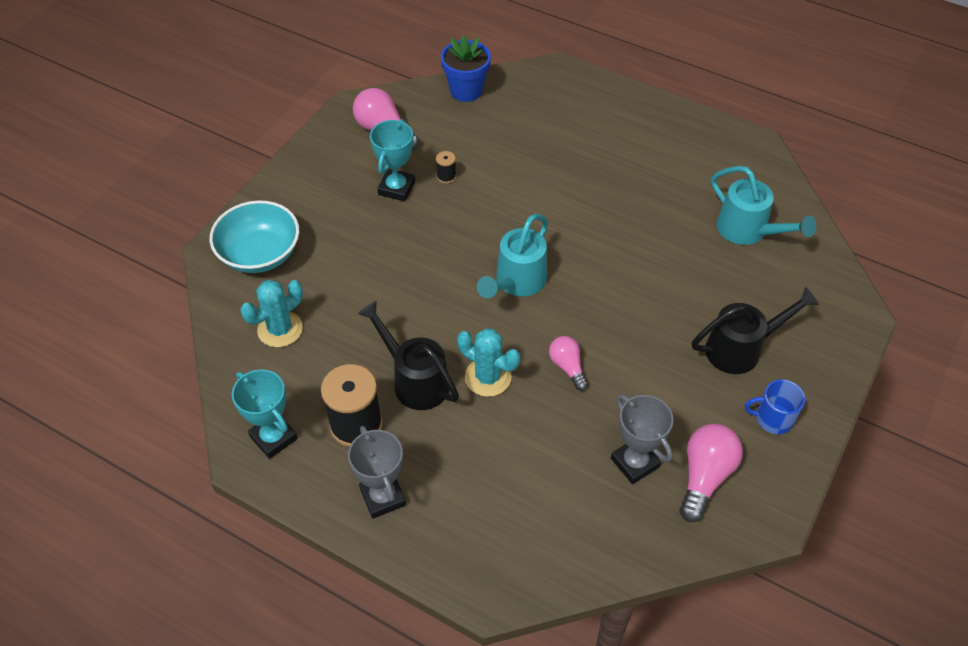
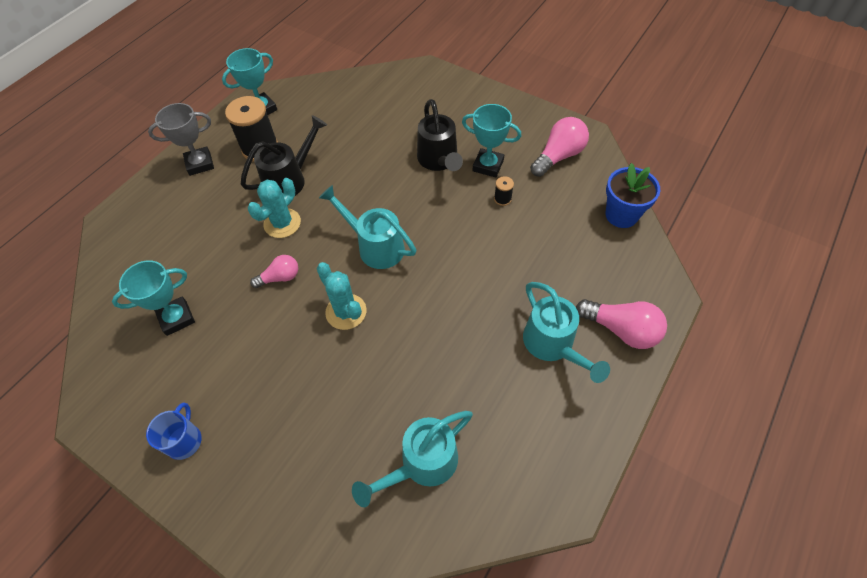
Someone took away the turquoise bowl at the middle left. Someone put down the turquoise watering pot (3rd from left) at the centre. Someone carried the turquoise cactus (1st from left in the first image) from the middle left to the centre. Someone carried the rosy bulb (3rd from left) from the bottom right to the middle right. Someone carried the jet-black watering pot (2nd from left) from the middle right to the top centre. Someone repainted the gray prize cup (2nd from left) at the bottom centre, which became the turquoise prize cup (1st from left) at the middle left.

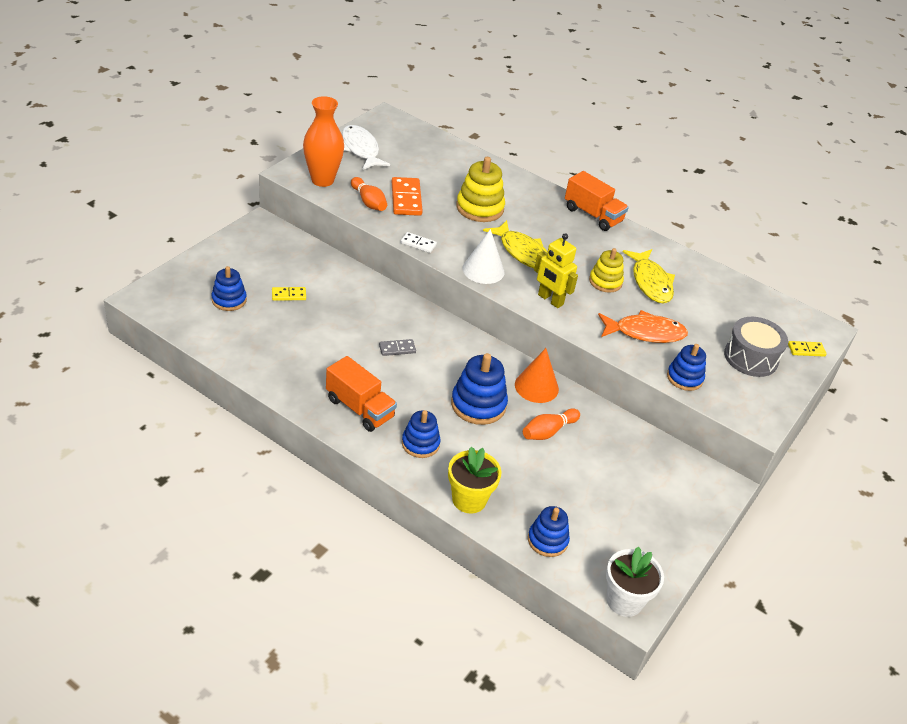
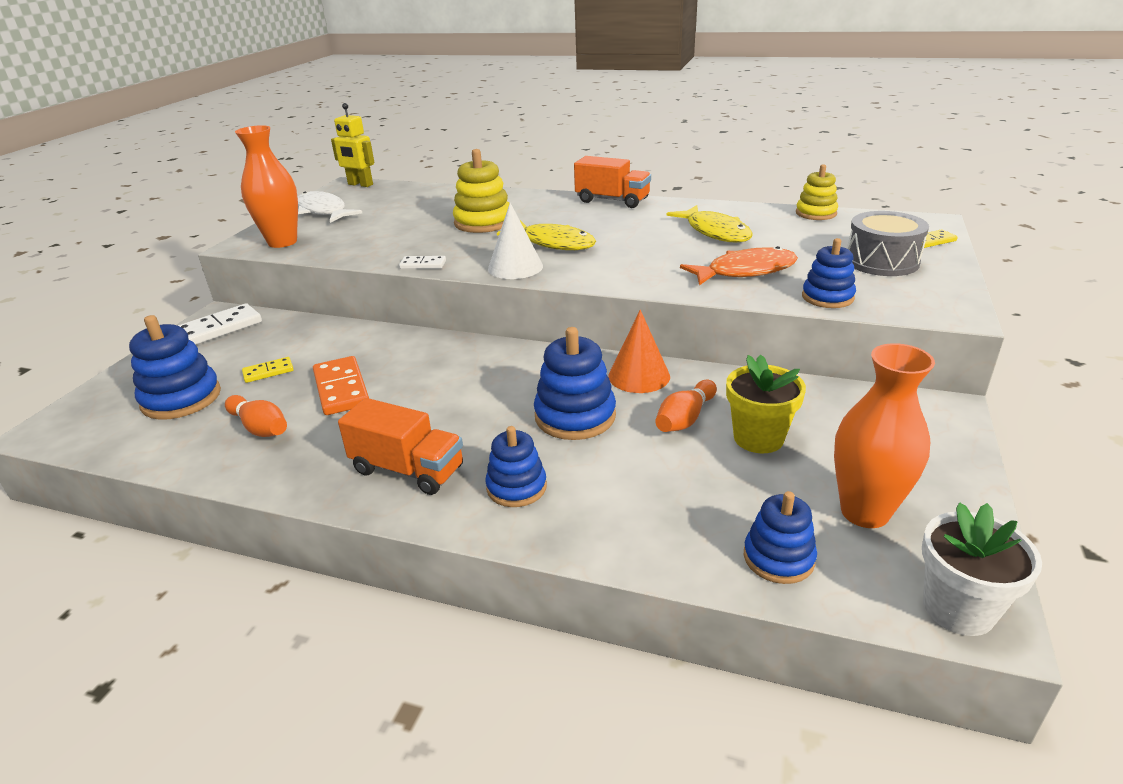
Someone took away the gray domino piece at the centre. Someone put down the pure white domino piece (1st from left) at the middle left. Someone put down the orange flower vase (2nd from left) at the middle right. Someone carried the orange skittle (1st from left) from the top centre to the middle left. Someone carried the orange domino piece from the top centre to the middle left. Someone carried the golden flower pot from the centre to the middle right. Someone carried the golden robot from the centre to the top left. Someone carried the golden stacking toy (2nd from left) from the middle right to the top right. Someone scaled the royal blue stacking toy (1st from left) at the middle left by 1.52.

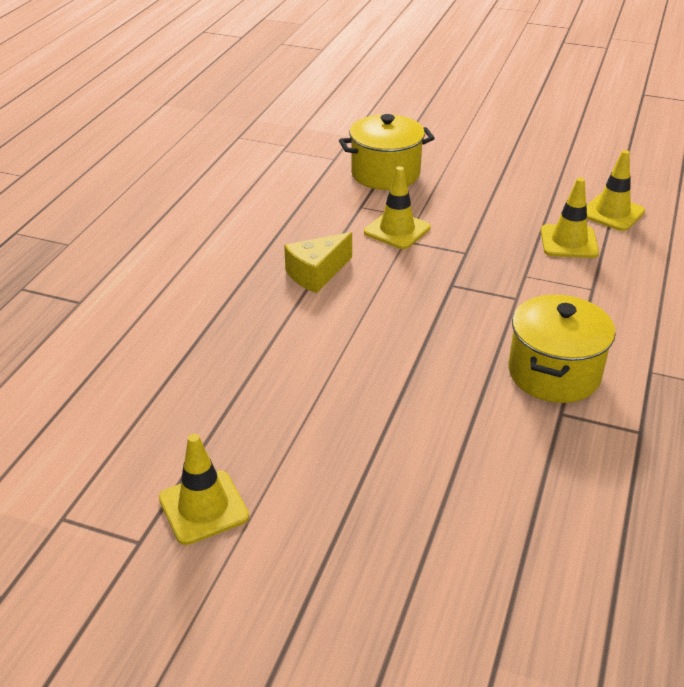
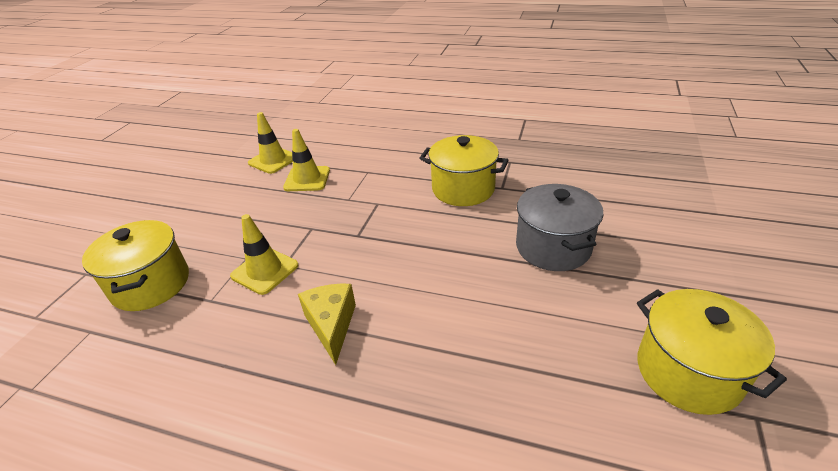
Someone put down the gray cooking pot at the middle right. Someone swapped the golden road cone (1st from left) at the bottom left for the golden cooking pot (3rd from left) at the bottom right. Someone rotated the golden piece of cheese at the centre by 150 degrees counterclockwise.

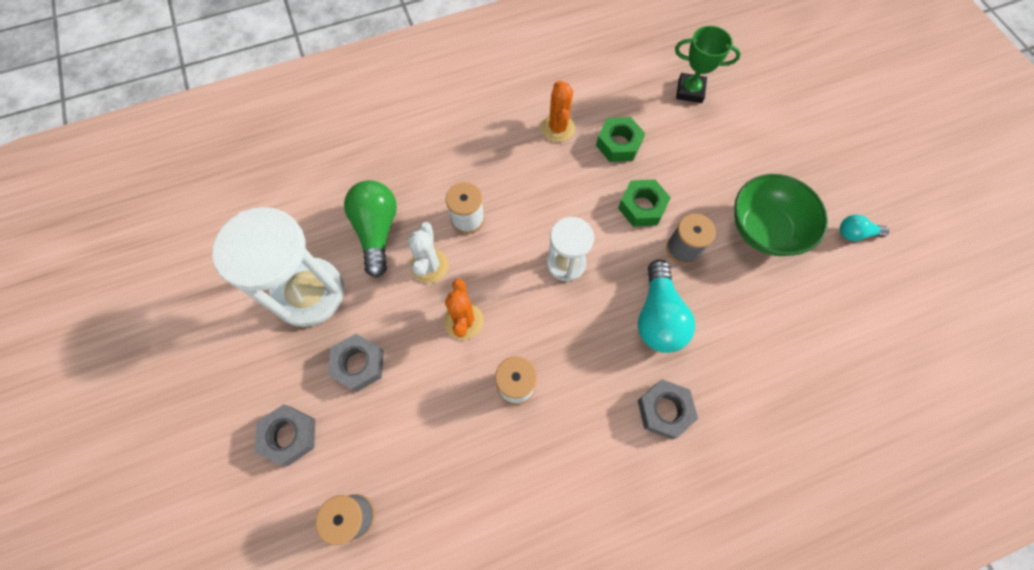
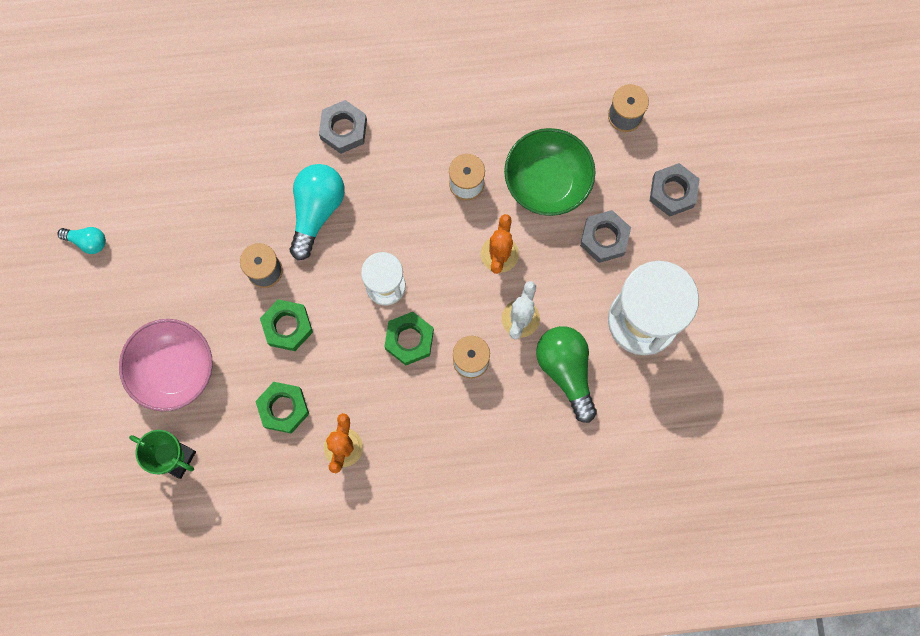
Someone put down the rosy bowl at the middle left. Someone put down the green hex nut (3rd from left) at the centre. Someone carried the green bowl from the middle right to the top centre. Someone rotated the green bulb at the centre by 150 degrees clockwise.

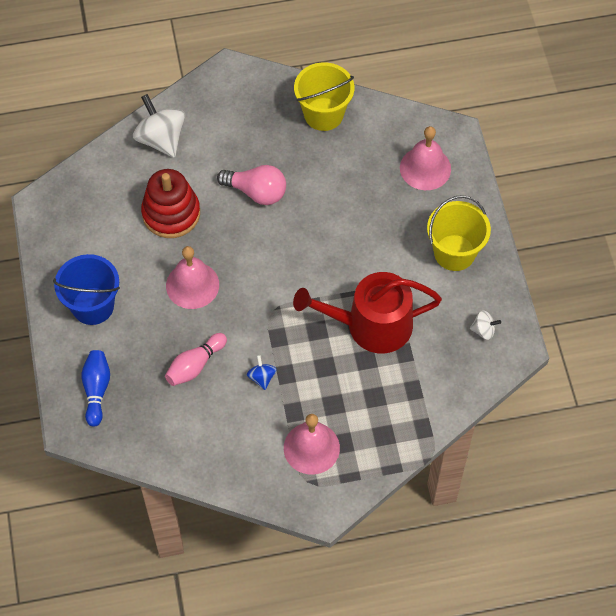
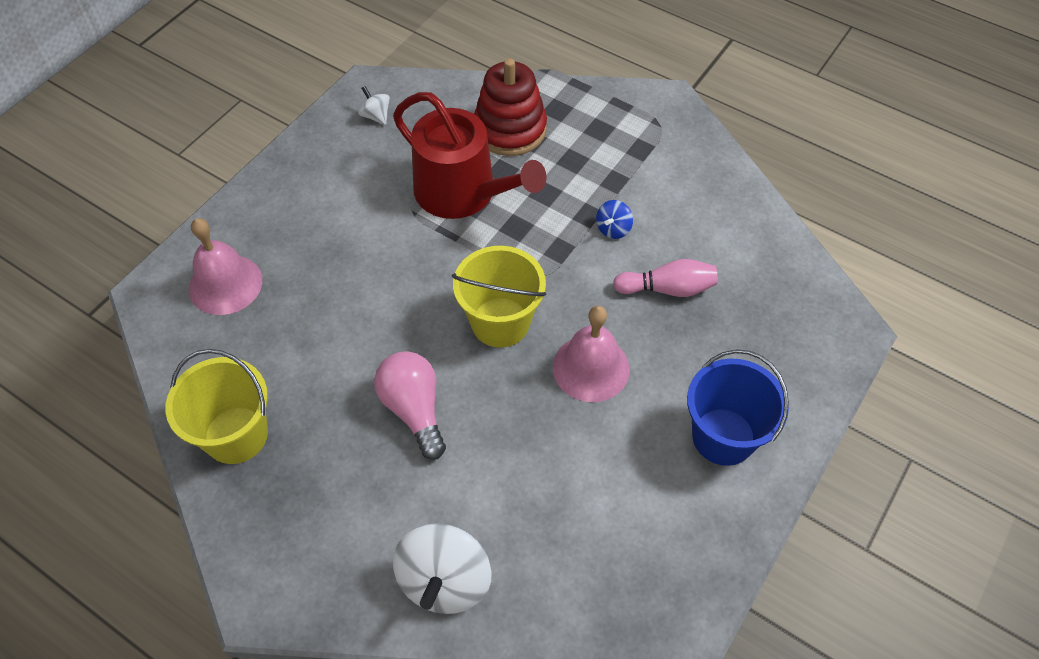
Someone took away the royal blue skittle at the middle left. Someone took away the rosy bell (2nd from left) at the bottom centre. Someone carried the crimson stacking toy from the top left to the top centre. Someone carried the golden bucket (2nd from left) from the middle right to the centre.

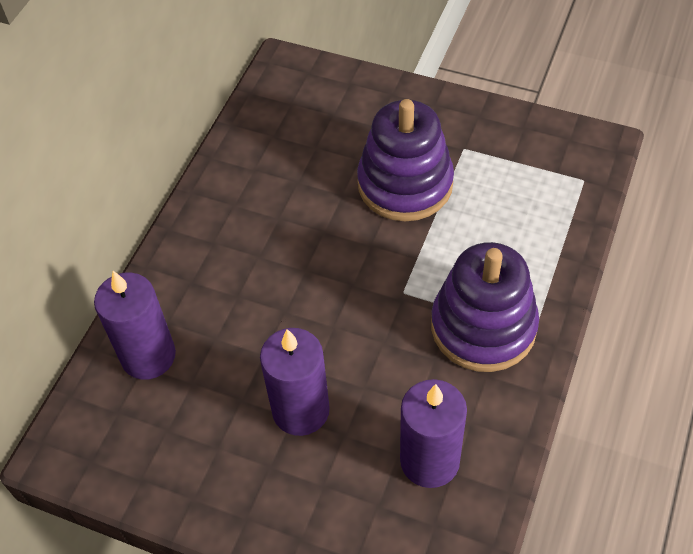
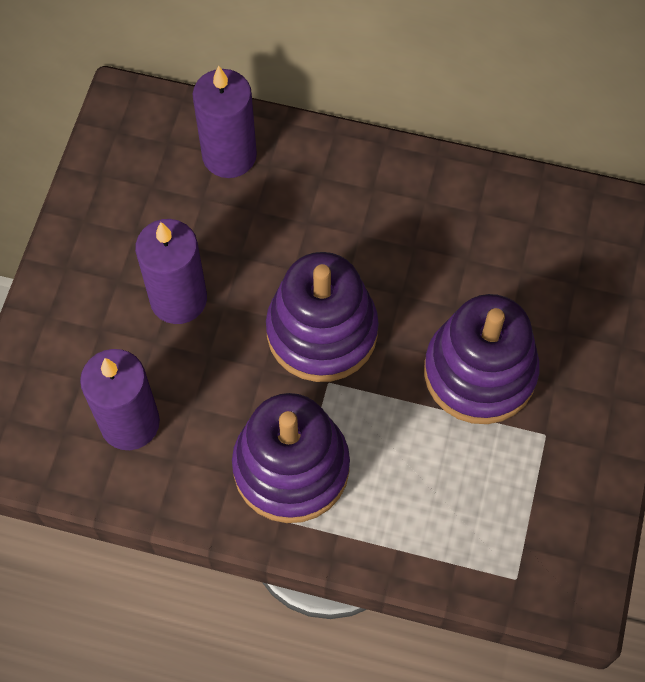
Someone put down the purple stacking toy (2nd from left) at the centre.

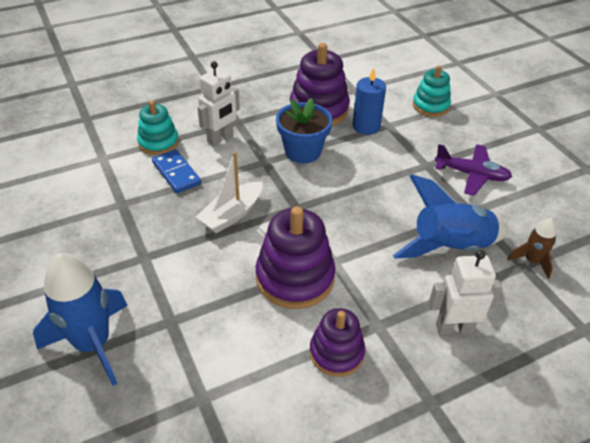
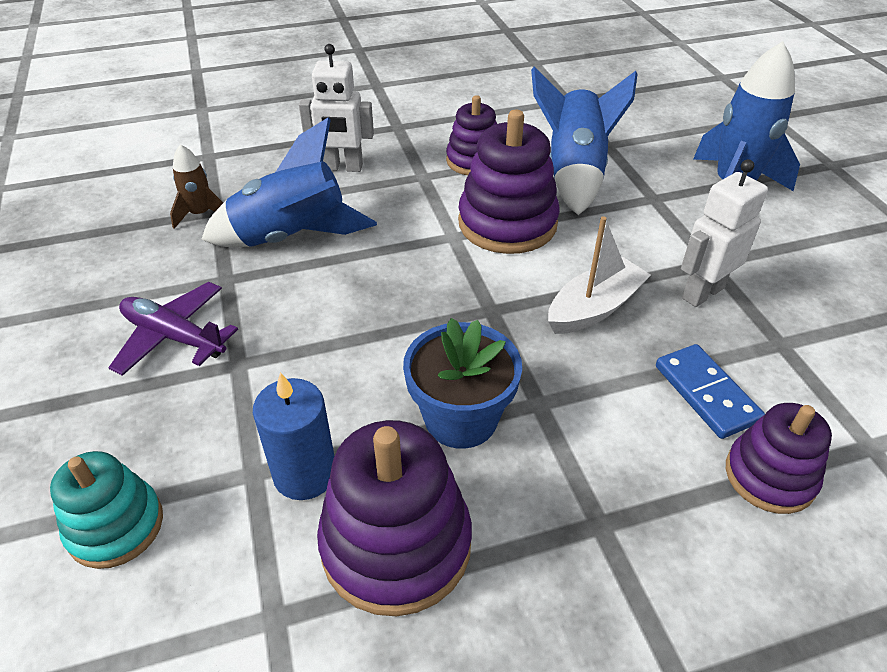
Someone put down the royal blue toy rocket (2nd from left) at the top centre. Someone carried the pure white robot (1st from left in the first image) from the top centre to the middle right. Someone repainted the turquoise stacking toy (1st from left) at the top left, which became the purple stacking toy (4th from left) at the bottom right.

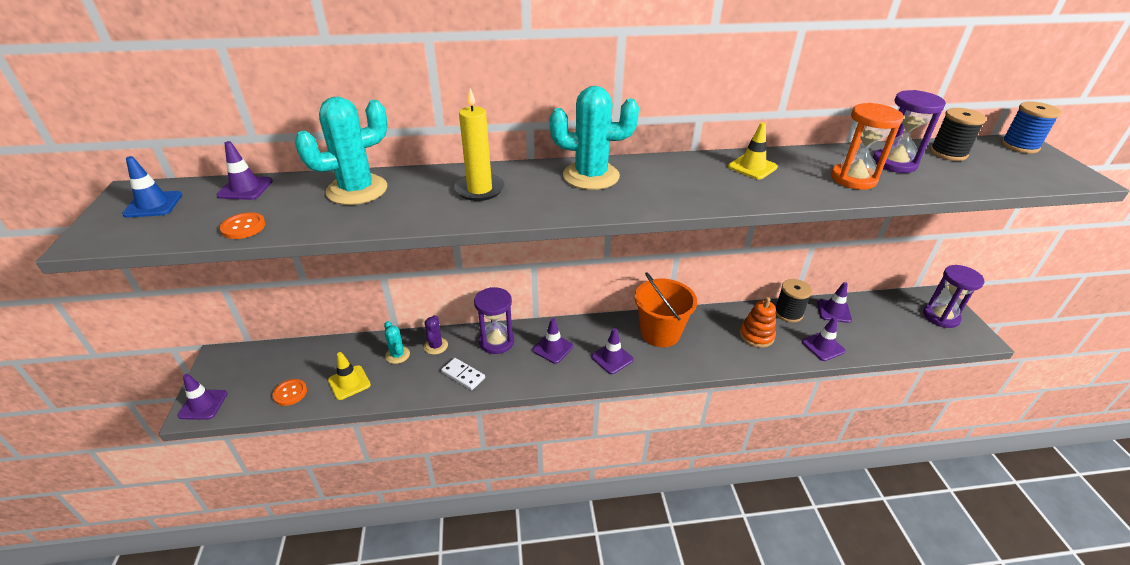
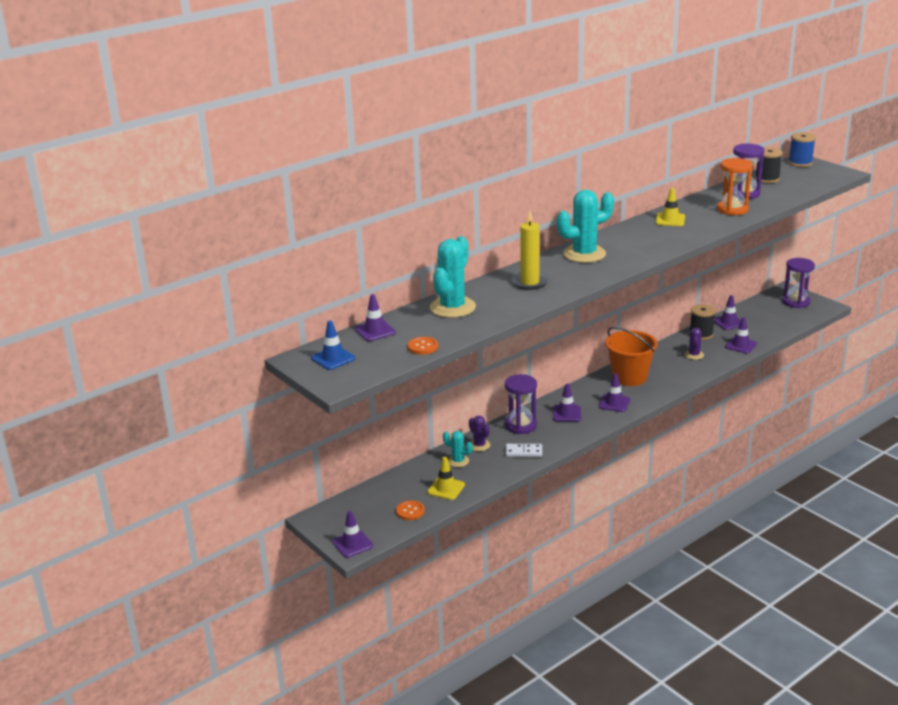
Someone swapped the orange stacking toy at the middle right for the purple cactus (2nd from left) at the middle right.

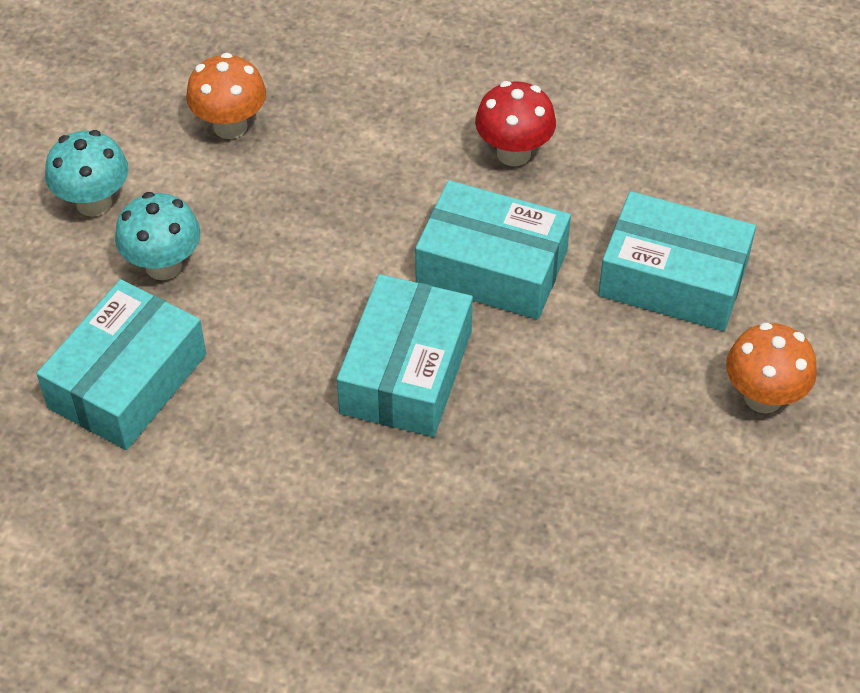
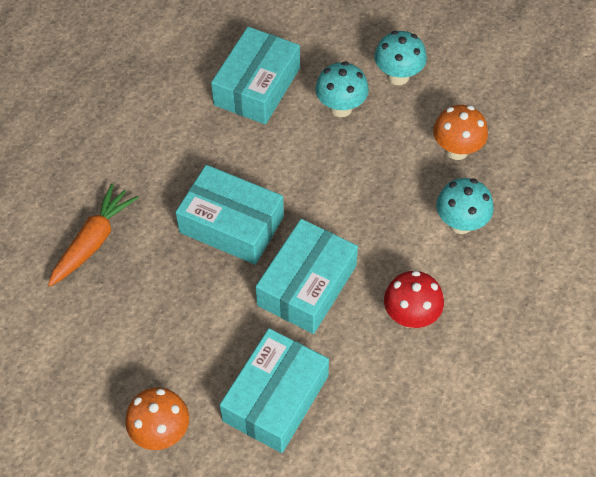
Someone put down the orange root vegetable at the middle left. Someone put down the turquoise toadstool (3rd from left) at the middle right. Someone rotated the turquoise package (1st from left in the first image) at the middle left by 75 degrees clockwise.

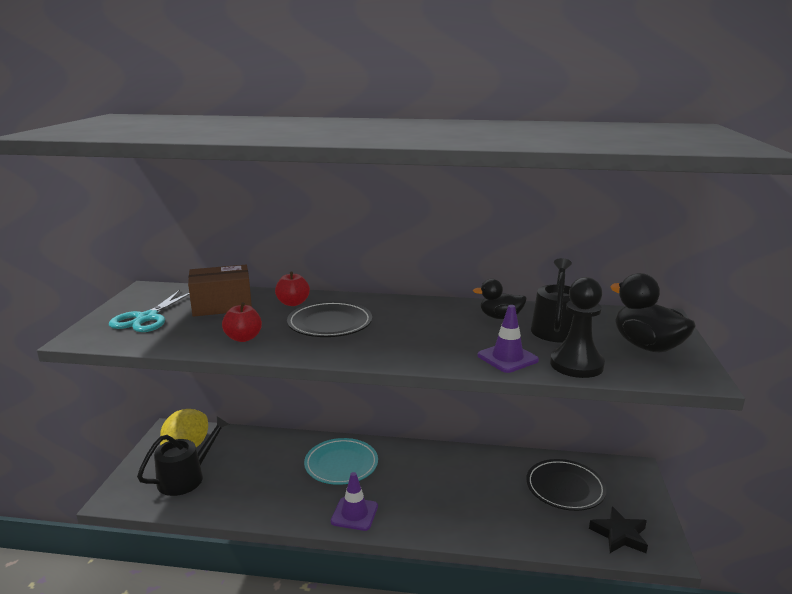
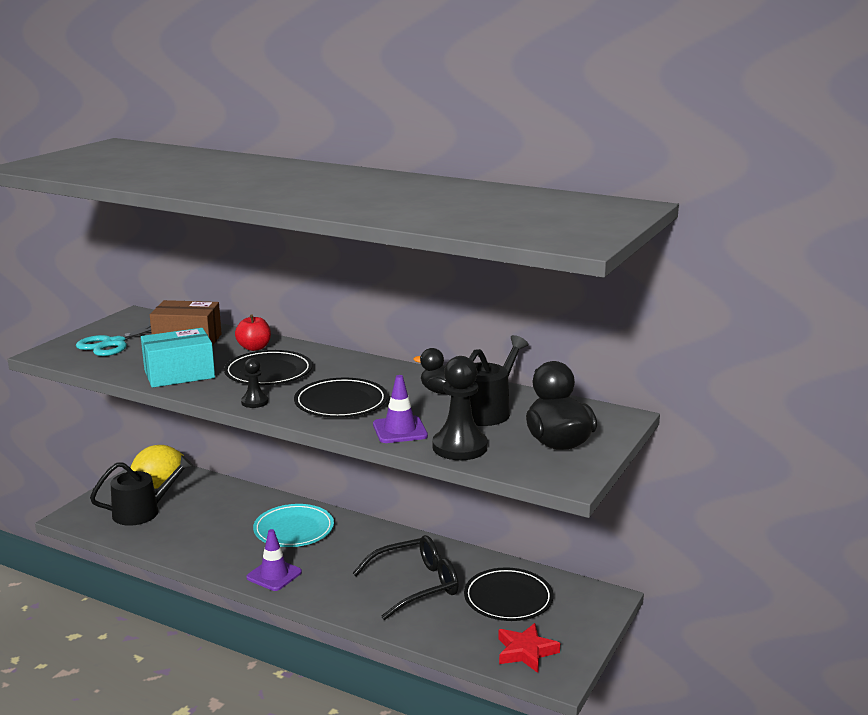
Someone put down the jet-black pawn (1st from left) at the middle left. Someone put down the jet-black dinner plate (2nd from left) at the centre. Someone put down the jet-black spectacles at the bottom centre. Someone swapped the crimson apple (1st from left) at the middle left for the turquoise package at the middle left. Someone repainted the jet-black star at the bottom right, which became the crimson star at the bottom centre.

